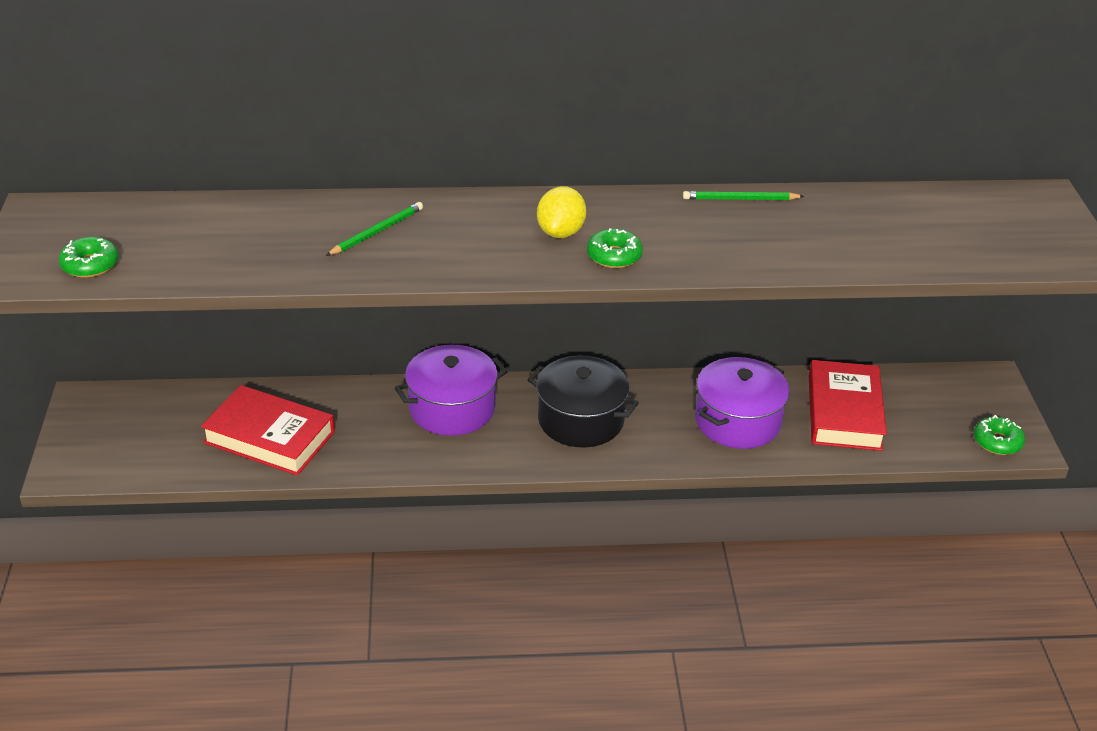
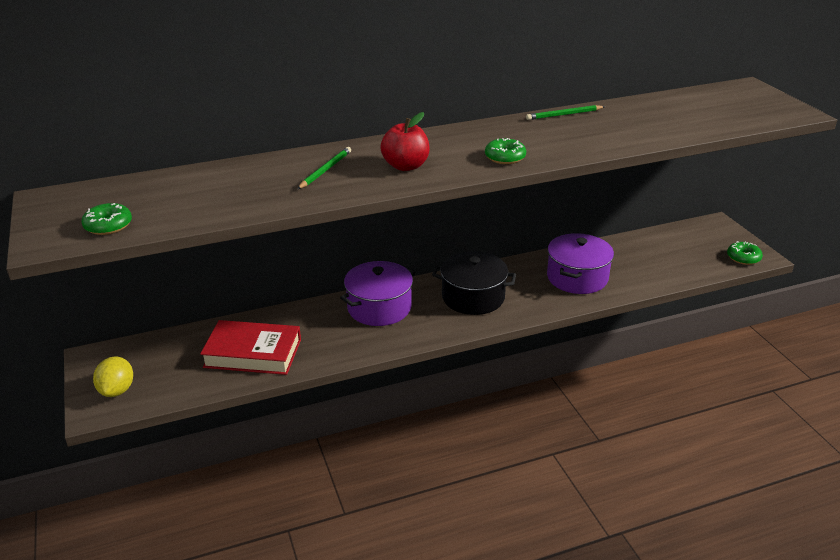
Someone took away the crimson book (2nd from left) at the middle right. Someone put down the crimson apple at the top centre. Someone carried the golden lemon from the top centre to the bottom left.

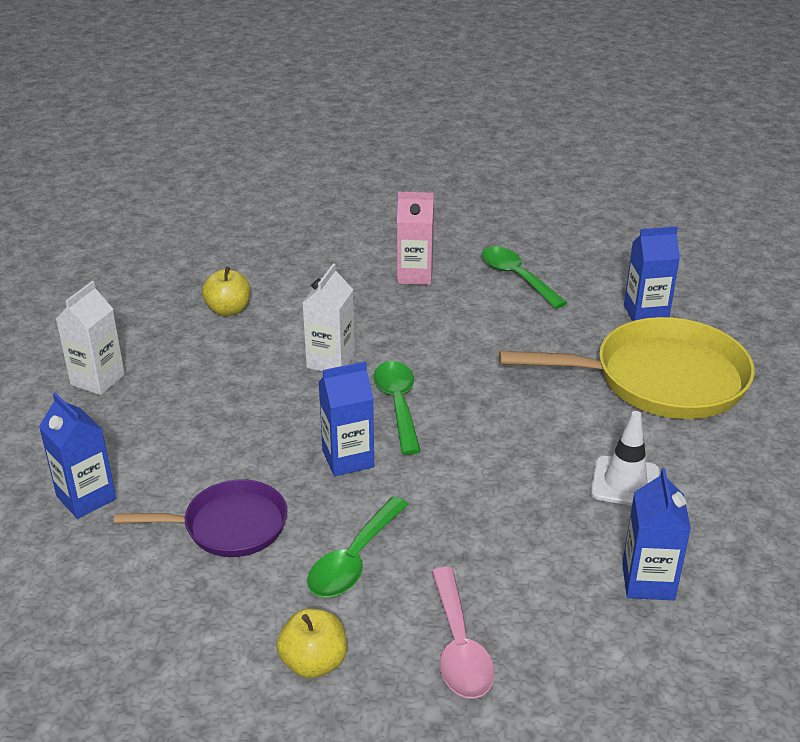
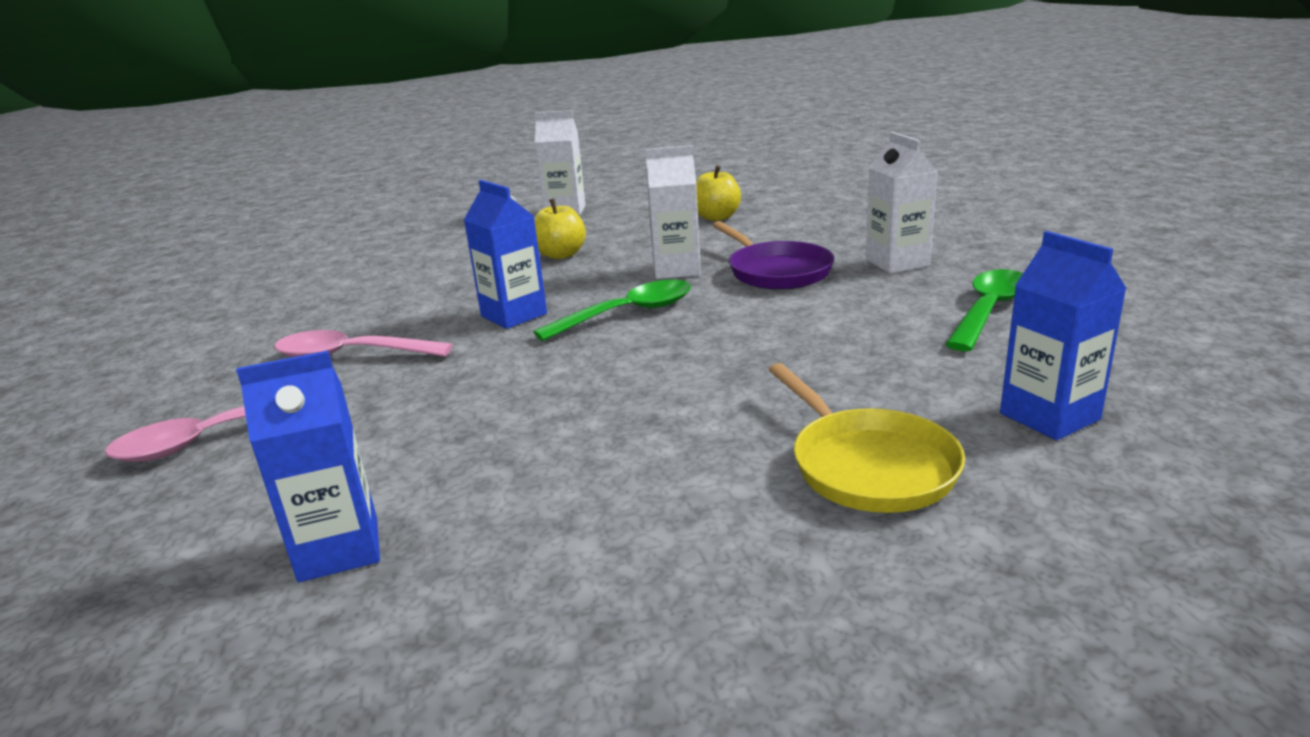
Someone took away the royal blue juice carton (1st from left) at the middle left. Someone took away the pure white road cone at the middle right. Someone carried the purple skillet from the bottom left to the centre. Someone carried the golden apple (2nd from left in the first image) from the bottom centre to the top centre. Someone repainted the green teaspoon (1st from left) at the bottom centre, which became the rosy teaspoon (2nd from left) at the middle left. Someone repainted the rosy juice carton at the top centre, which became the pure white juice carton (3rd from left) at the top right. Someone scaled the golden skillet at the middle right by 0.57.

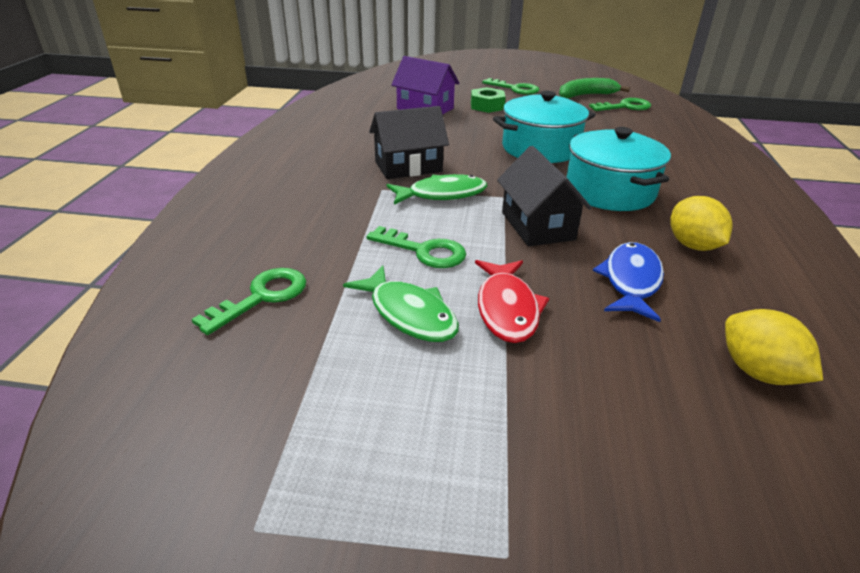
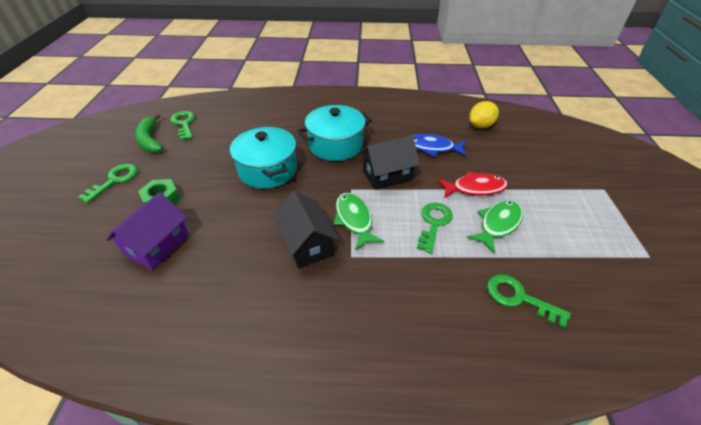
Someone took away the golden lemon (1st from left) at the middle right.

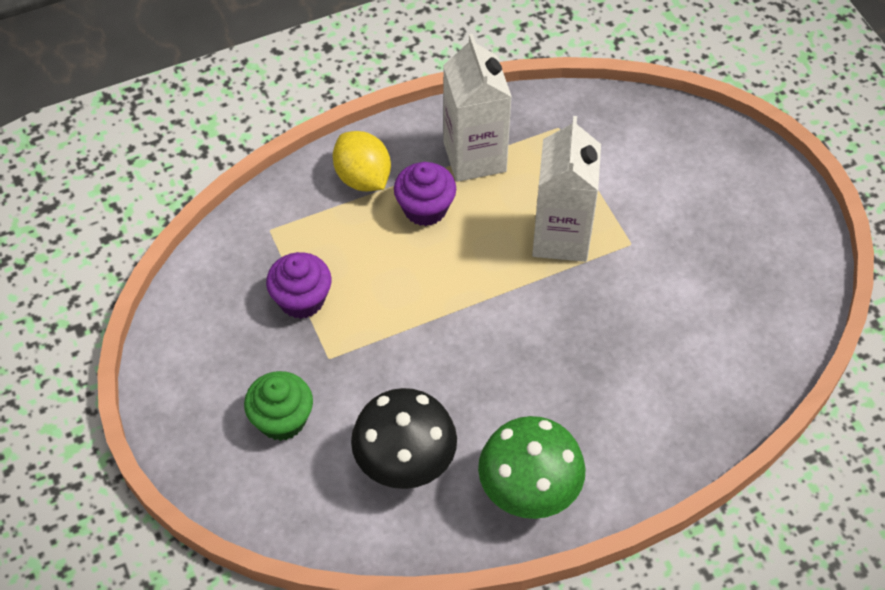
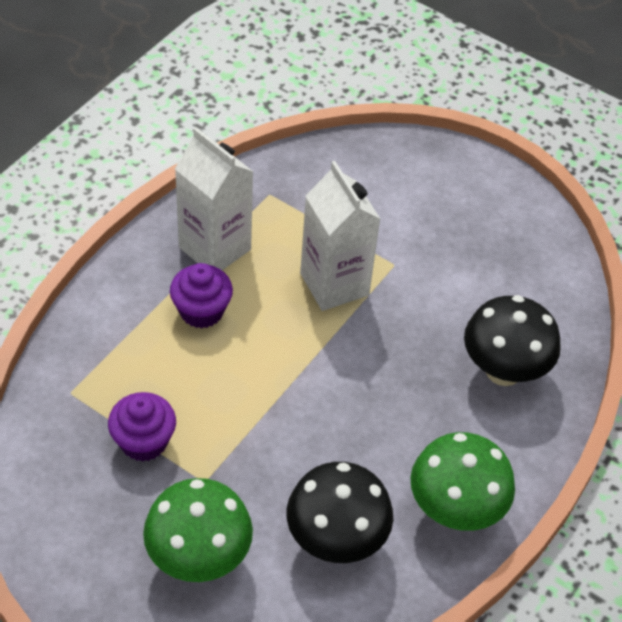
Someone took away the golden lemon at the top centre. Someone put down the jet-black toadstool (2nd from left) at the middle right. Someone swapped the green cupcake at the bottom left for the green toadstool (1st from left) at the bottom left.

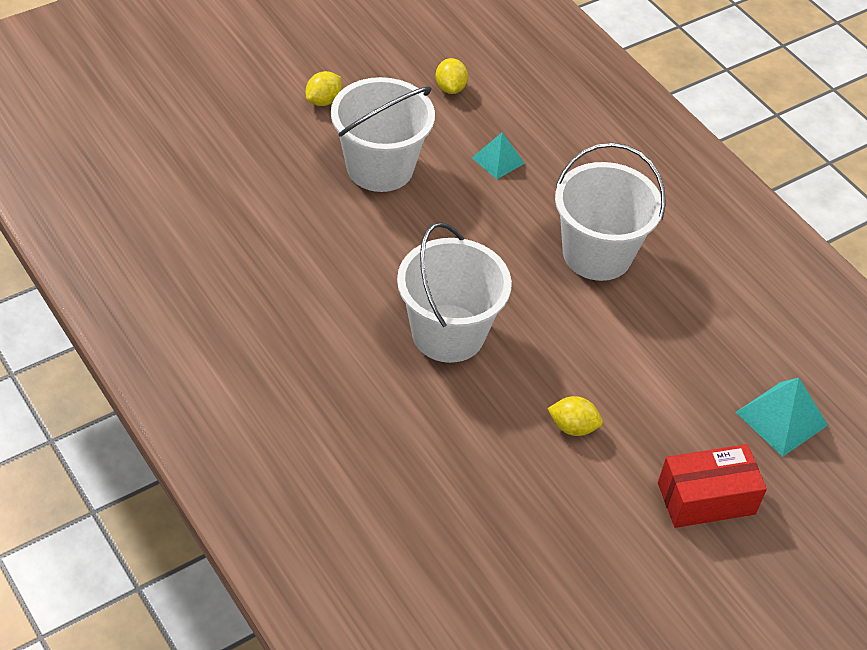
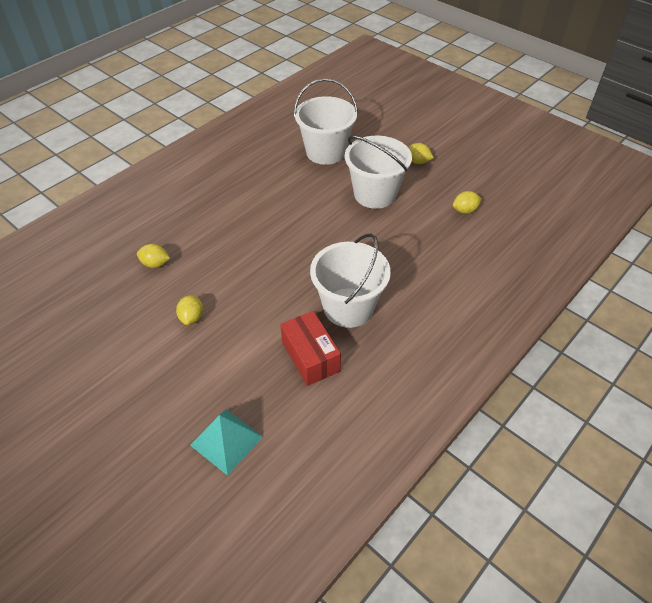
Someone took away the turquoise solid pyramid (1st from left) at the top centre. Someone put down the golden lemon (1st from left) at the middle left. Someone carried the pure white bucket (2nd from left in the first image) from the centre to the top centre. Someone carried the crimson package from the bottom right to the centre.

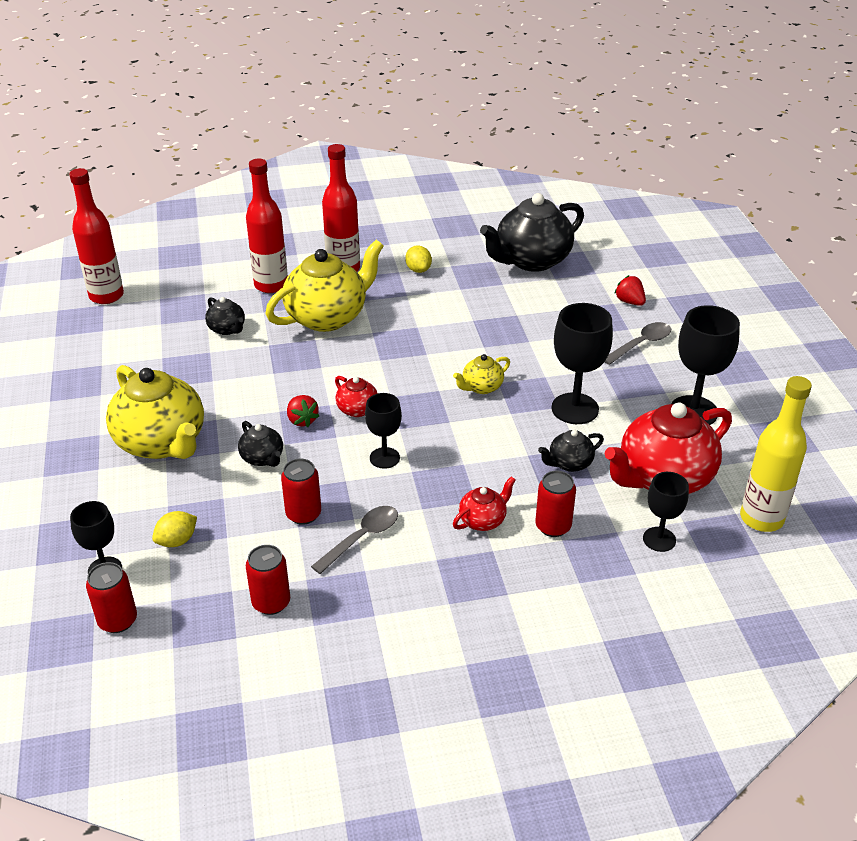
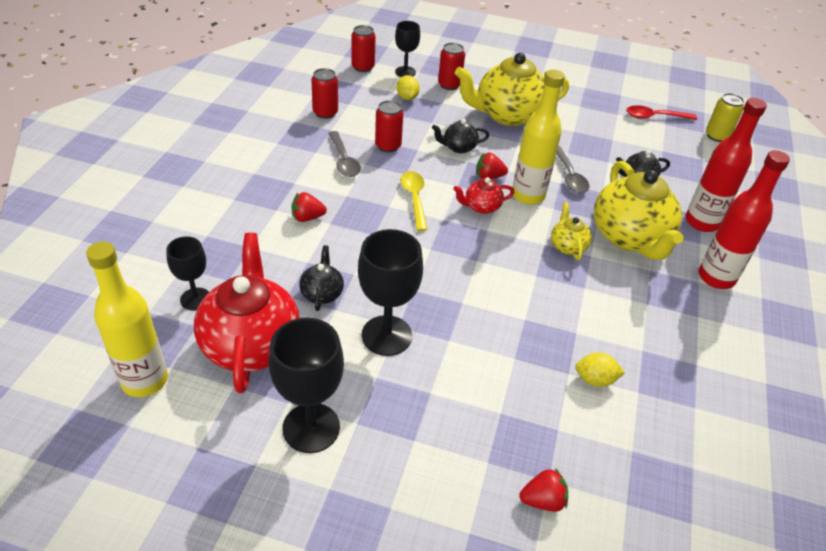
Someone took away the jet-black teapot (3rd from left) at the top centre. Someone put down the golden flask (2nd from left) at the top centre. Someone put down the crimson teaspoon at the top right. Someone carried the golden lemon (2nd from left) from the top centre to the bottom right. Someone carried the golden teapot (3rd from left in the first image) from the centre to the middle right. Someone carried the crimson tin (4th from left) from the centre to the top centre. Someone carried the gray teaspoon (2nd from left) from the middle right to the top right. Someone swapped the crimson flask (1st from left) at the top left for the golden tin at the top right. Someone swapped the jet-black wine glass (2nd from left) at the centre for the golden teaspoon at the centre. Someone swapped the crimson teapot (2nd from left) at the centre for the crimson toy strawberry (1st from left) at the centre.

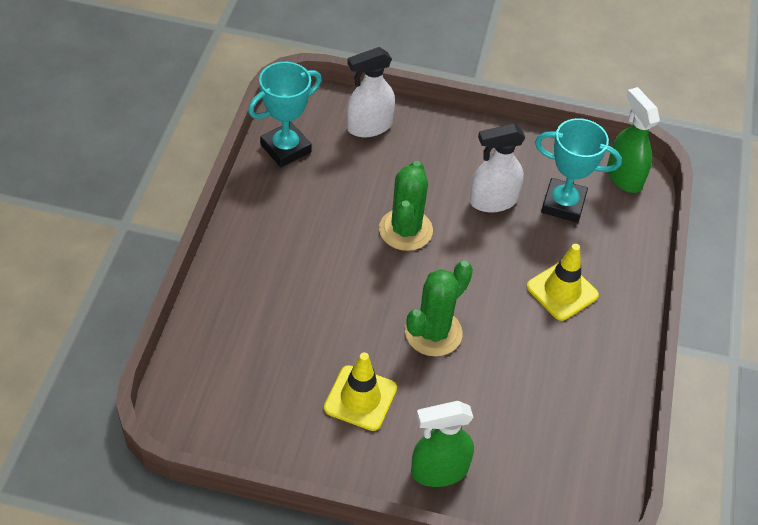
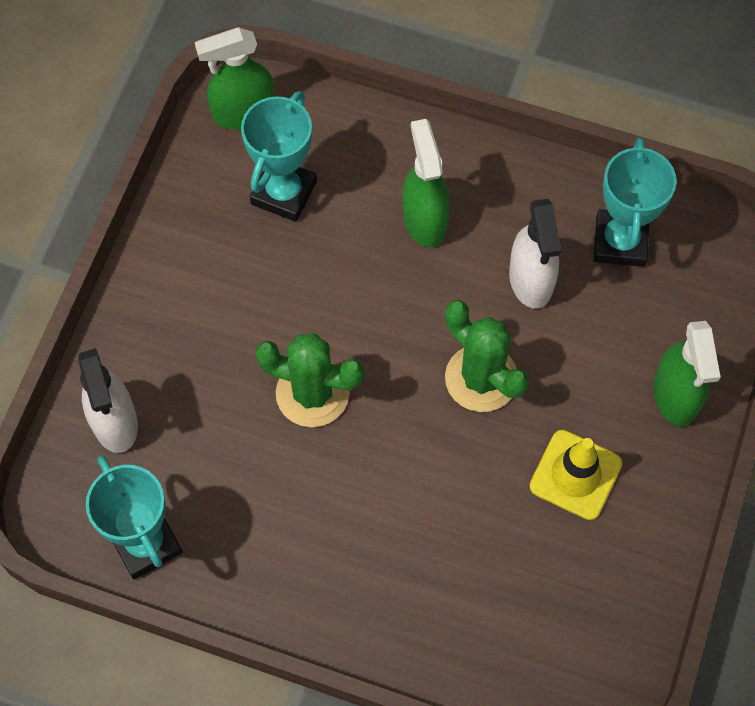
Someone put down the turquoise prize cup (3rd from left) at the top right. Someone carried the pure white spray cleaner (2nd from left) from the top centre to the middle right. Someone swapped the golden road cone (2nd from left) at the middle right for the green spray cleaner (2nd from left) at the top centre.

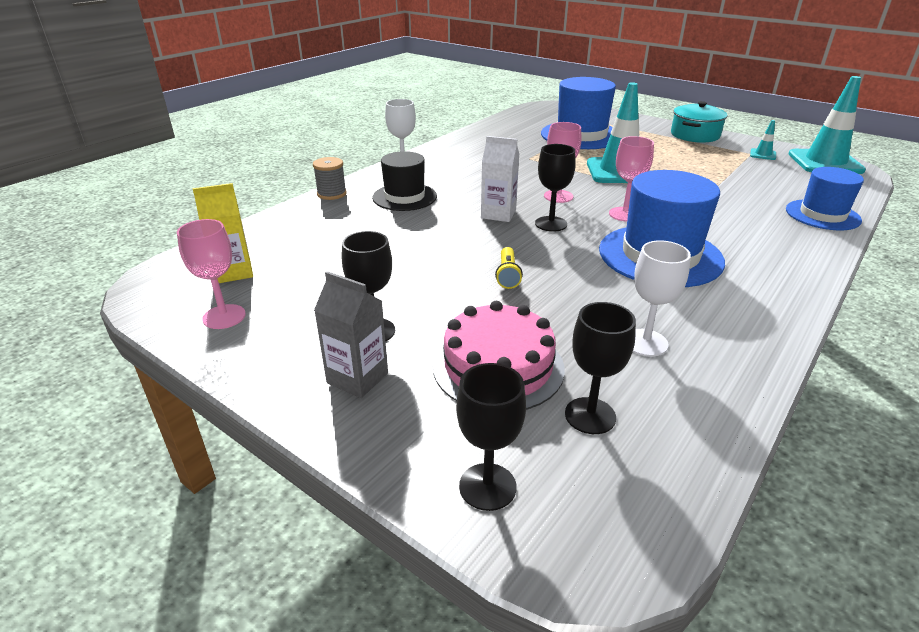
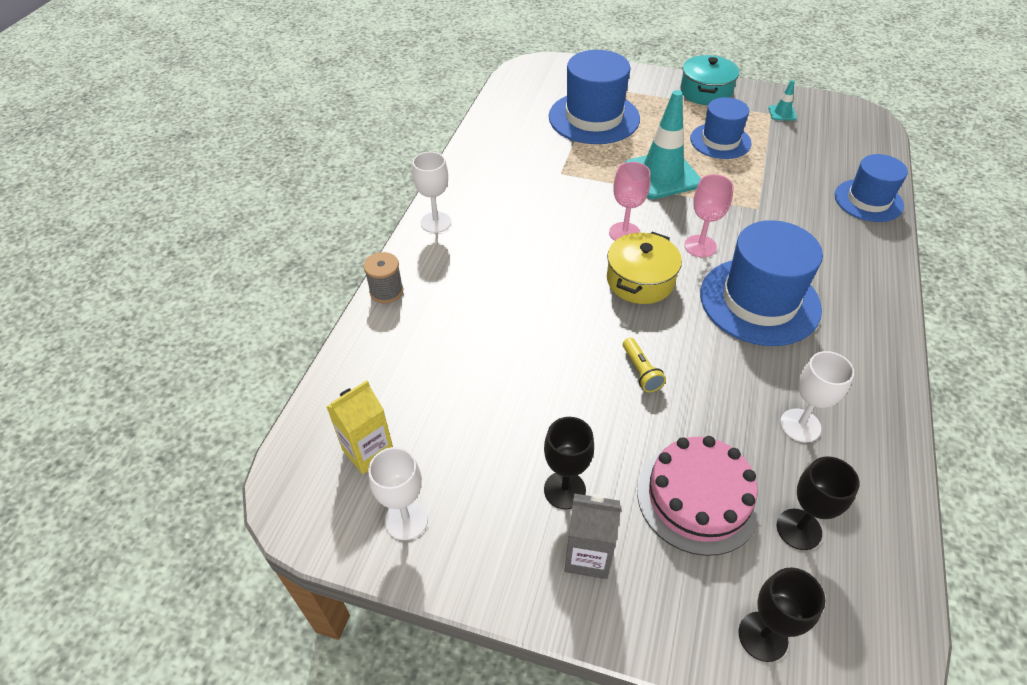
Someone took away the jet-black hat at the top centre. Someone took away the pure white juice carton at the top centre. Someone took away the turquoise road cone (3rd from left) at the top right. Someone put down the royal blue hat (2nd from left) at the top right. Someone swapped the jet-black wine glass (3rd from left) at the top centre for the golden cooking pot at the centre. Someone repainted the rosy wine glass (1st from left) at the middle left, which became the pure white wine glass (1st from left) at the bottom centre.

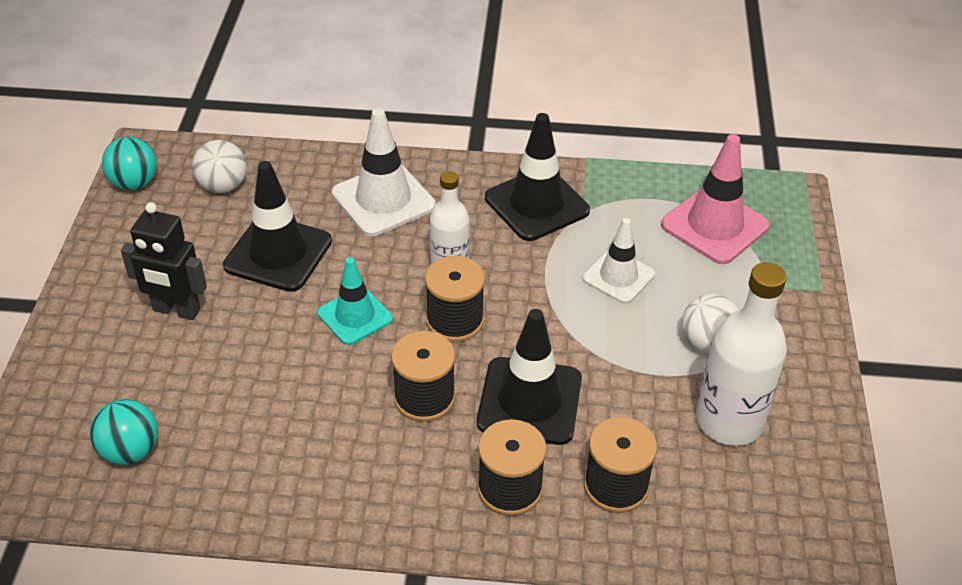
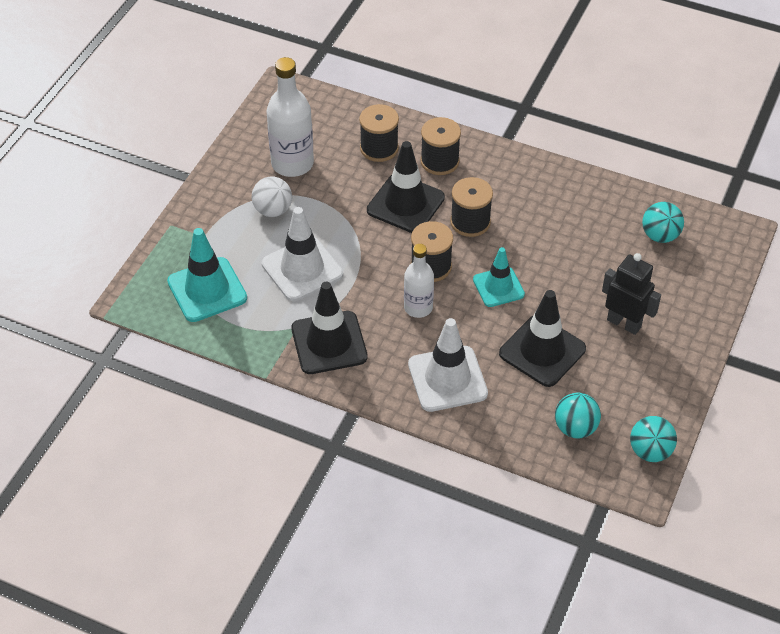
Someone repainted the pure white sphere (1st from left) at the top left, which became the turquoise sphere (1st from left) at the middle right. Someone repainted the rosy road cone at the middle right, which became the turquoise road cone (1st from left) at the middle left. Someone scaled the pure white road cone (2nd from left in the first image) at the centre by 1.53.

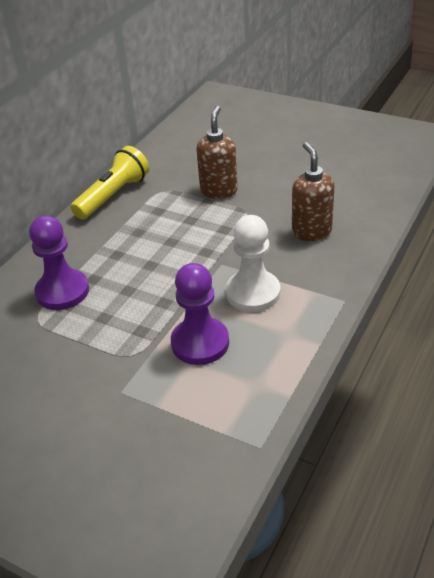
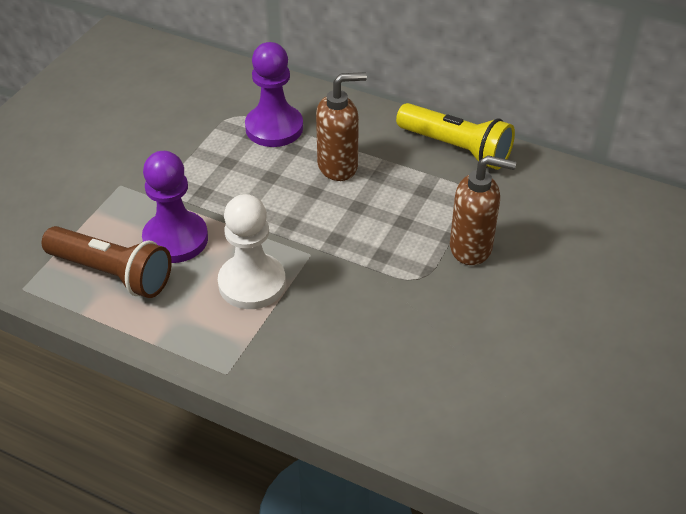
Someone put down the russet pocket torch at the middle left. Someone carried the russet pump bottle (2nd from left in the first image) from the top right to the top centre.

